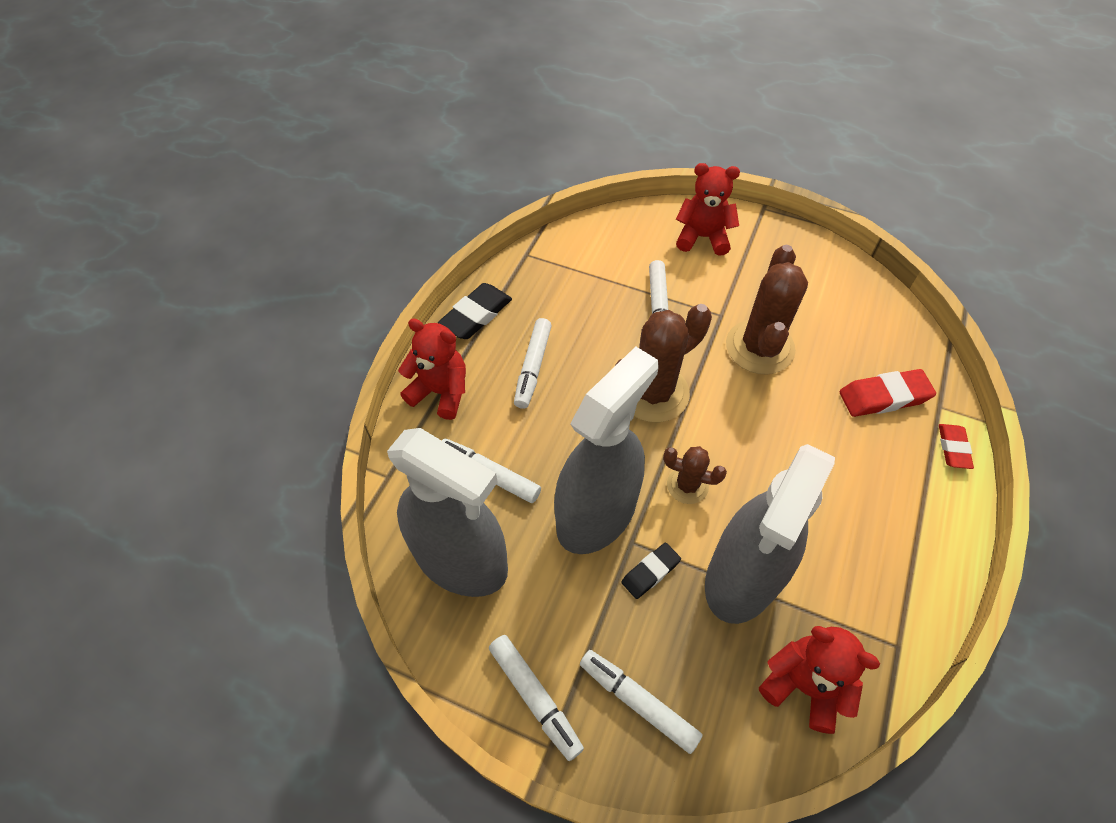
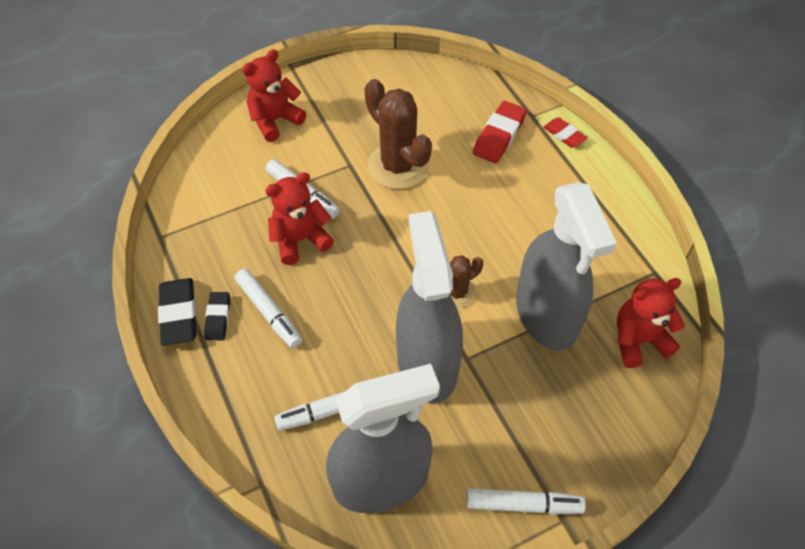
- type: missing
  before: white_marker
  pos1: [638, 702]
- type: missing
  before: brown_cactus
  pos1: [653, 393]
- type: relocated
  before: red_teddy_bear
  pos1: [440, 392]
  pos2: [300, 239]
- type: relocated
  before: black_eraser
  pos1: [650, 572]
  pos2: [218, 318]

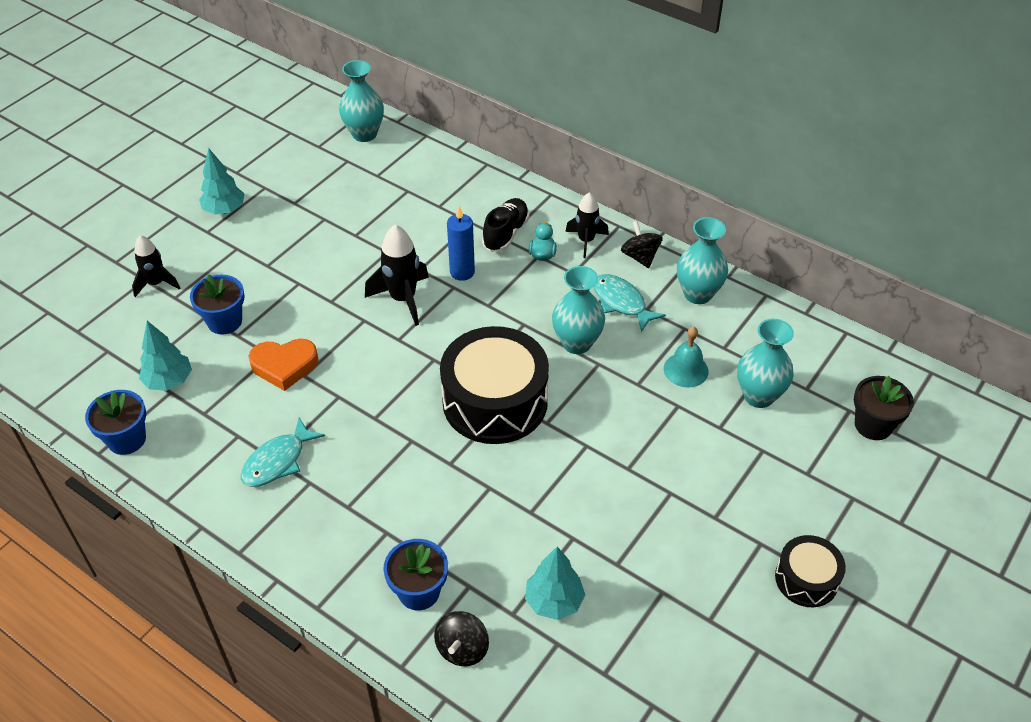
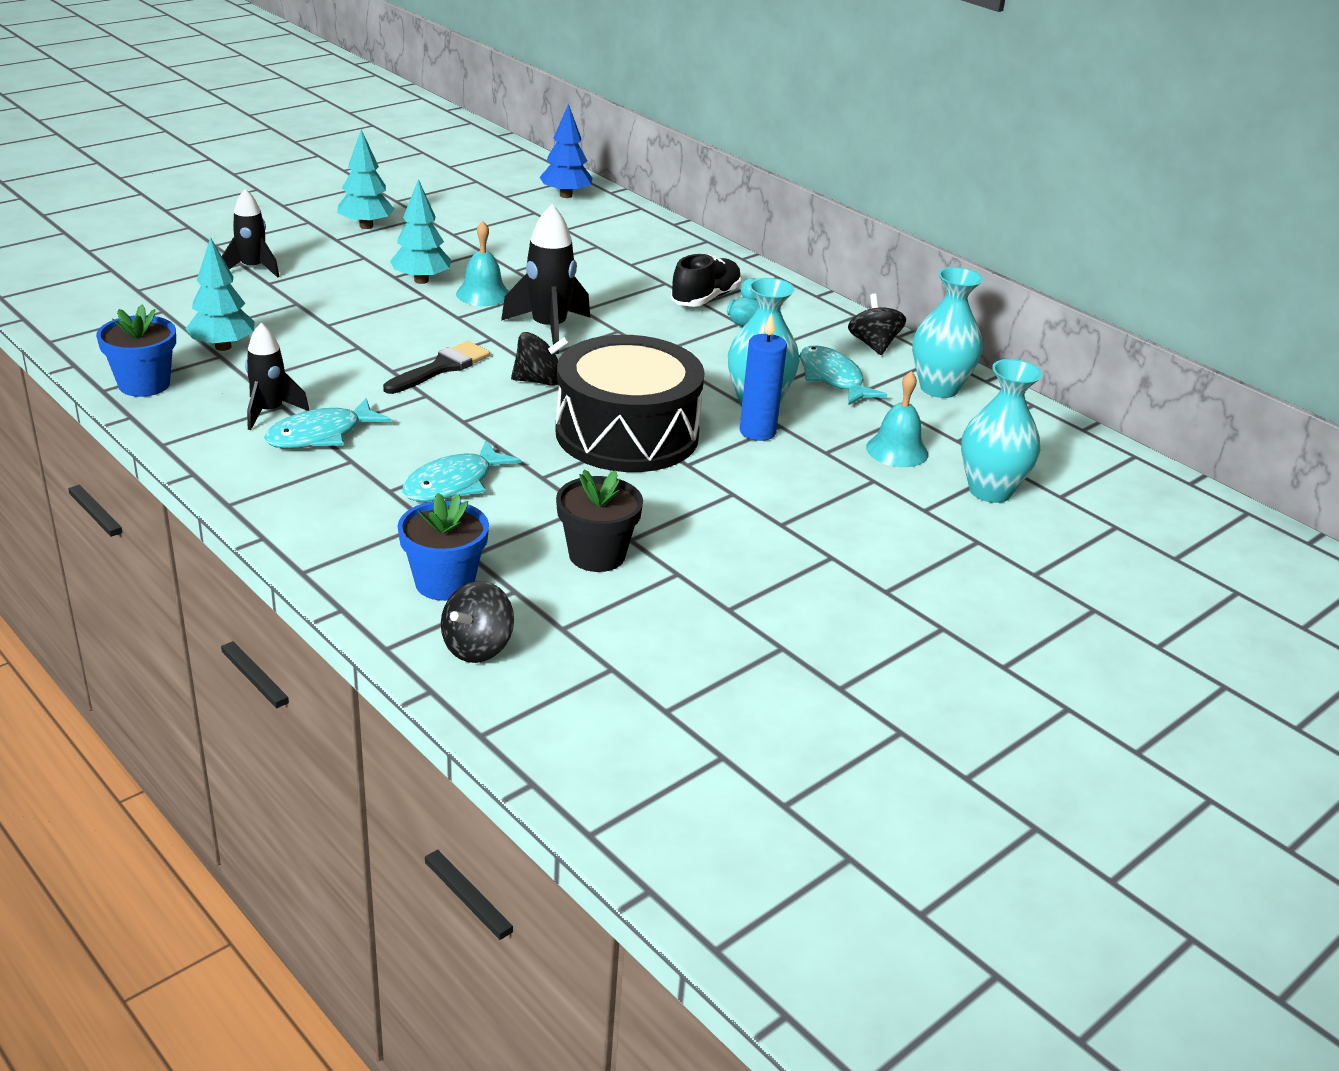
- type: missing
  before: blue_flower_pot
  pos1: [224, 321]
- type: missing
  before: orange_heart
  pos1: [284, 366]
- type: missing
  before: black_drum
  pos1: [806, 579]
- type: appeared
  after: black_brush
  pos2: [441, 368]
- type: appeared
  after: turquoise_fish
  pos2: [454, 484]
- type: appeared
  after: turquoise_bell
  pos2: [483, 294]
- type: appeared
  after: black_spinning_top
  pos2: [539, 381]
- type: relocated
  before: blue_candle
  pos1: [462, 272]
  pos2: [757, 432]
- type: relocated
  before: turquoise_tree
  pos1: [554, 601]
  pos2: [421, 280]
- type: relocated
  before: black_rocket
  pos1: [586, 241]
  pos2: [270, 412]
- type: relocated
  before: black_flower_pot
  pos1: [873, 425]
  pos2: [597, 555]
- type: exchanged
  before: turquoise_vase
  after: blue_tree
  pos1: [364, 134]
  pos2: [566, 195]

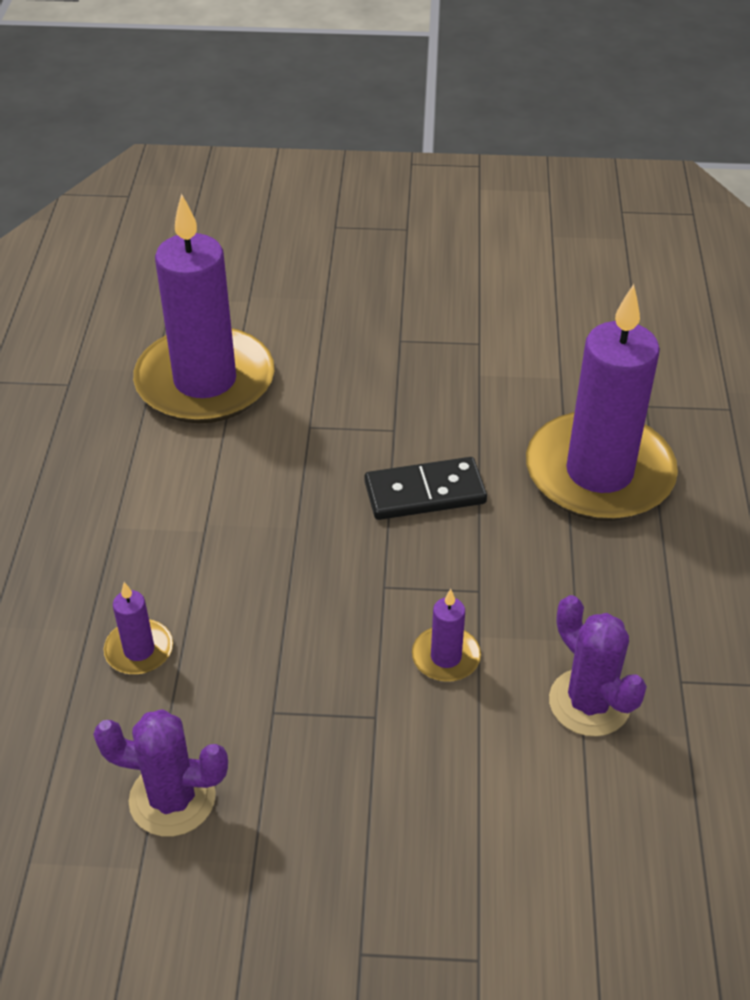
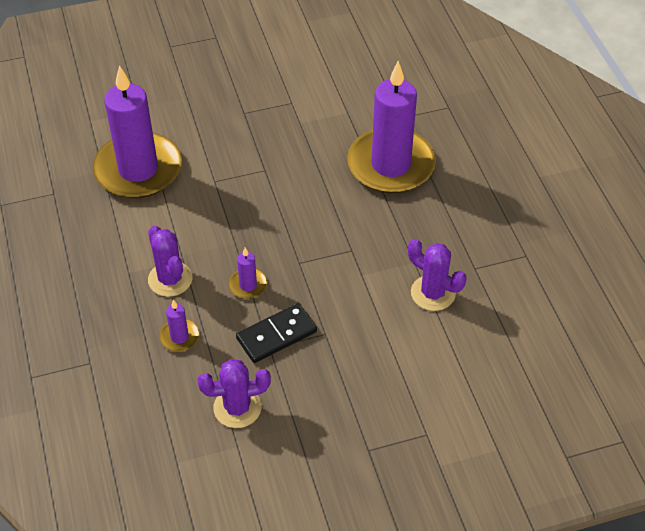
- type: appeared
  after: purple_cactus
  pos2: [170, 279]
- type: relocated
  before: black_domino
  pos1: [425, 492]
  pos2: [276, 335]
- type: relocated
  before: purple_candle
  pos1: [446, 657]
  pos2: [248, 285]

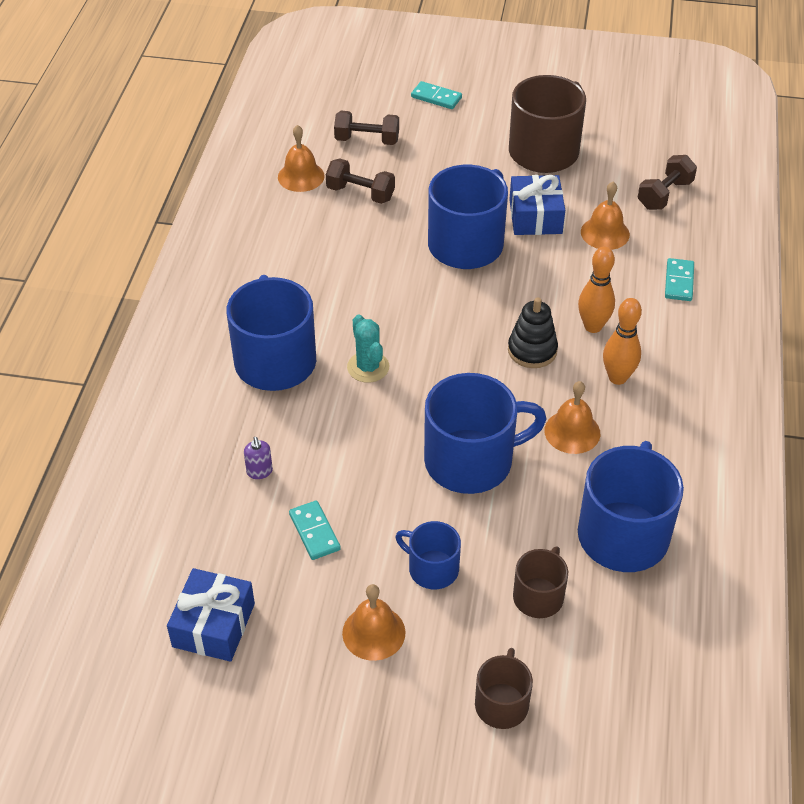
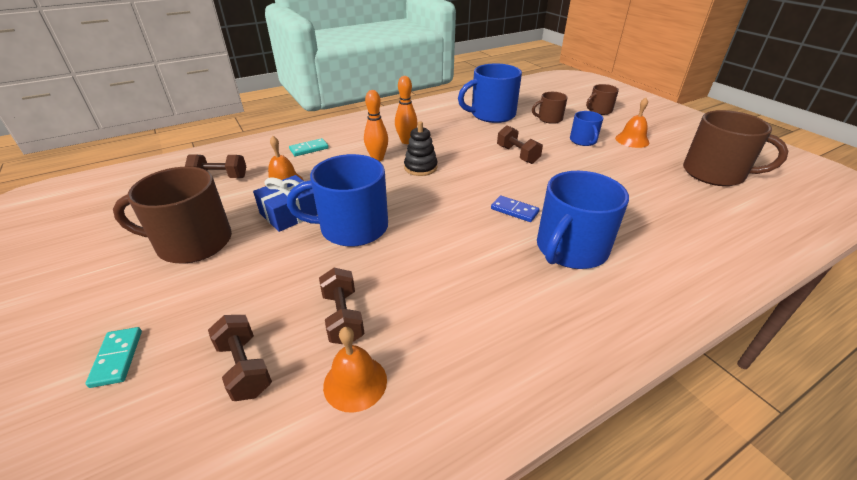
- type: missing
  before: purple_soap_dispenser
  pos1: [259, 472]
- type: missing
  before: turquoise_domino
  pos1: [314, 532]
- type: missing
  before: orange_bell
  pos1: [572, 432]
- type: exchanged
  before: blue_gift
  after: brown_mug
  pos1: [214, 625]
  pos2: [715, 173]
- type: exchanged
  before: turquoise_cactus
  after: blue_domino
  pos1: [368, 367]
  pos2: [514, 210]
- type: exchanged
  before: blue_mug
  after: brown_dumbbell
  pos1: [471, 461]
  pos2: [517, 155]

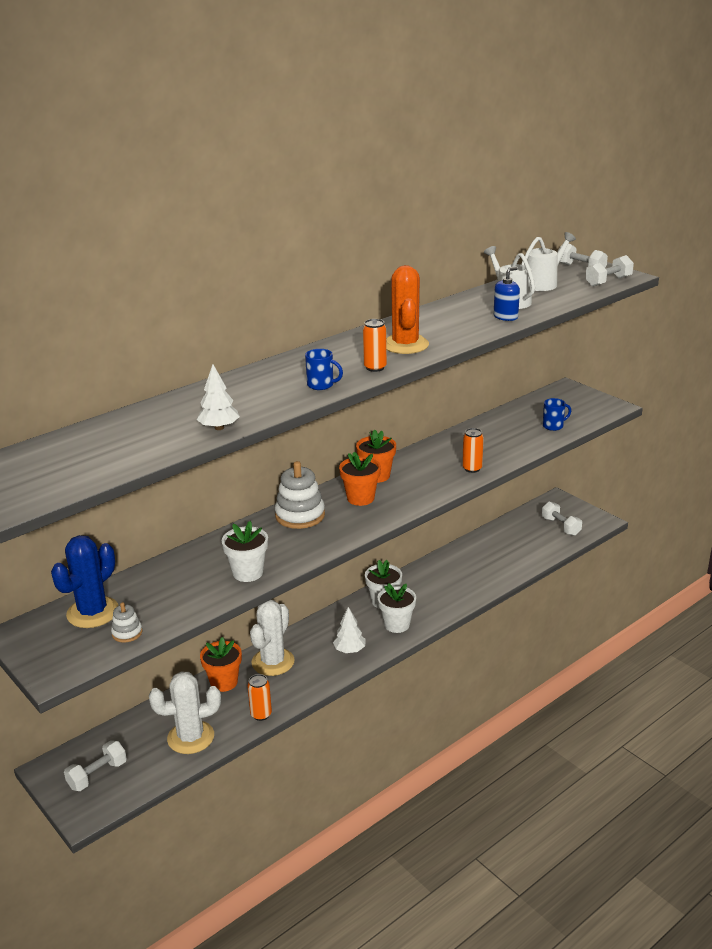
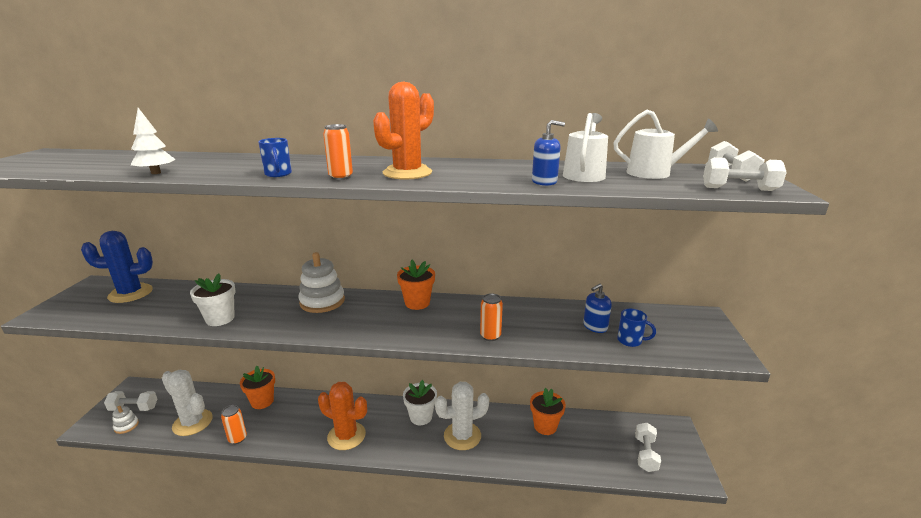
- type: missing
  before: white_flower_pot
  pos1: [397, 624]
- type: appeared
  after: blue_soap_dispenser
  pos2: [595, 327]
- type: relocated
  before: white_stacking_toy
  pos1: [127, 633]
  pos2: [126, 426]
- type: relocated
  before: white_cactus
  pos1: [273, 662]
  pos2: [462, 436]
- type: relocated
  before: orange_flower_pot
  pos1: [360, 498]
  pos2: [545, 426]
- type: exchanged
  before: white_tree
  after: orange_cactus
  pos1: [349, 650]
  pos2: [346, 436]

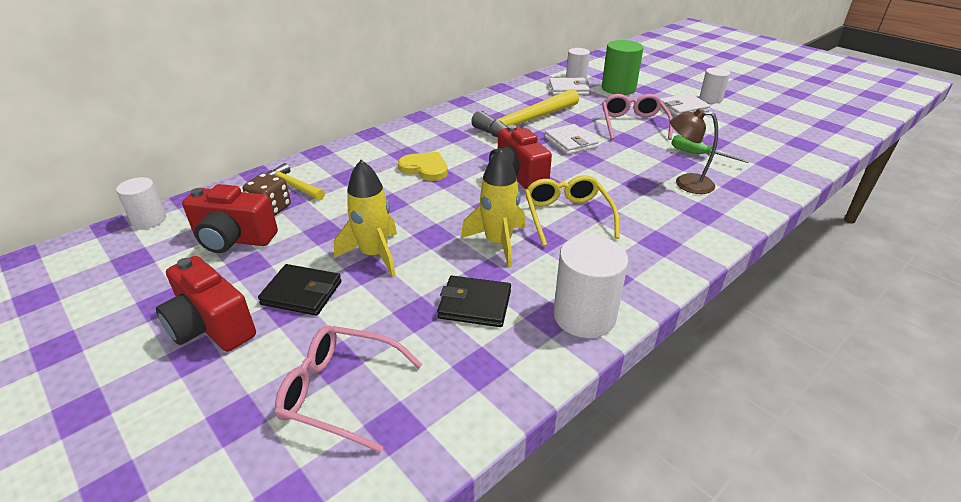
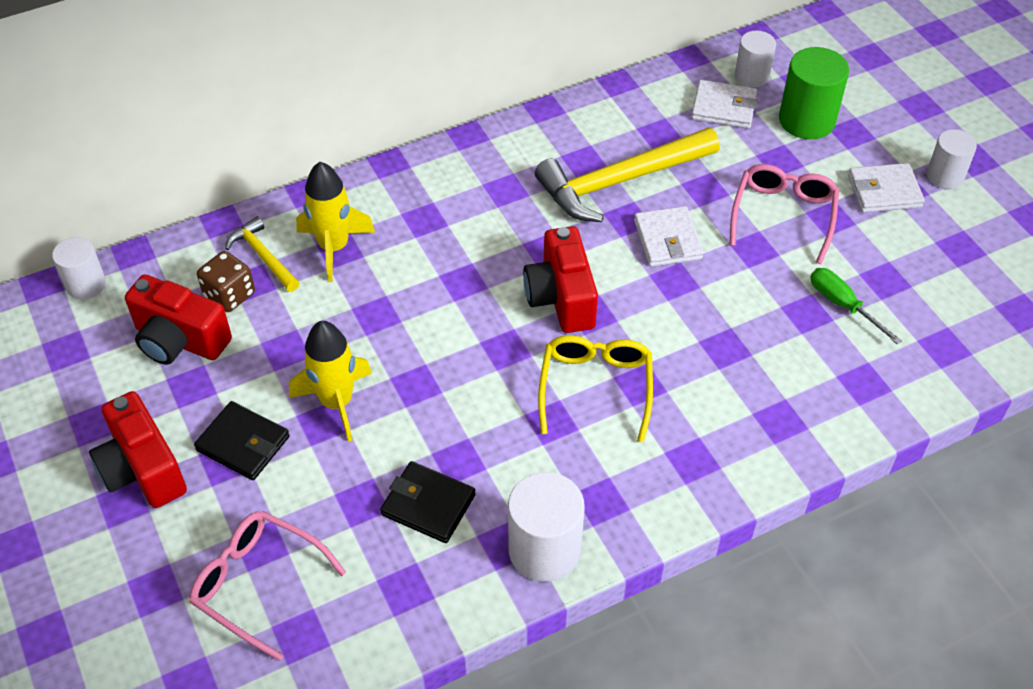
- type: missing
  before: yellow_heart
  pos1: [425, 168]
- type: missing
  before: brown_lamp
  pos1: [686, 183]
- type: relocated
  before: yellow_rocket
  pos1: [498, 243]
  pos2: [334, 248]

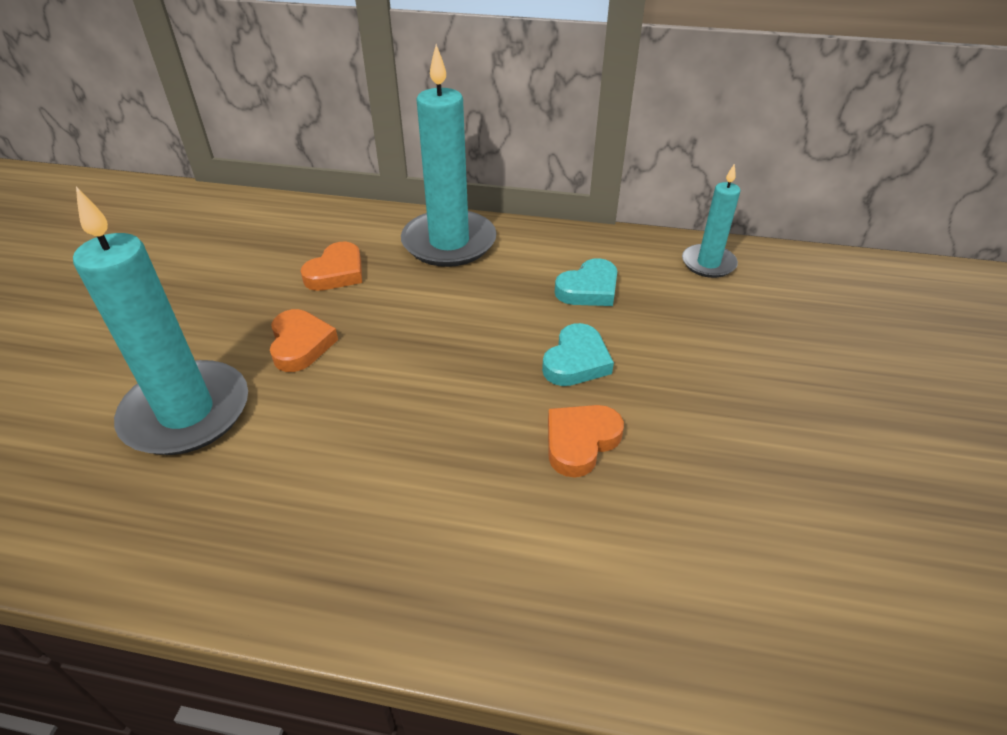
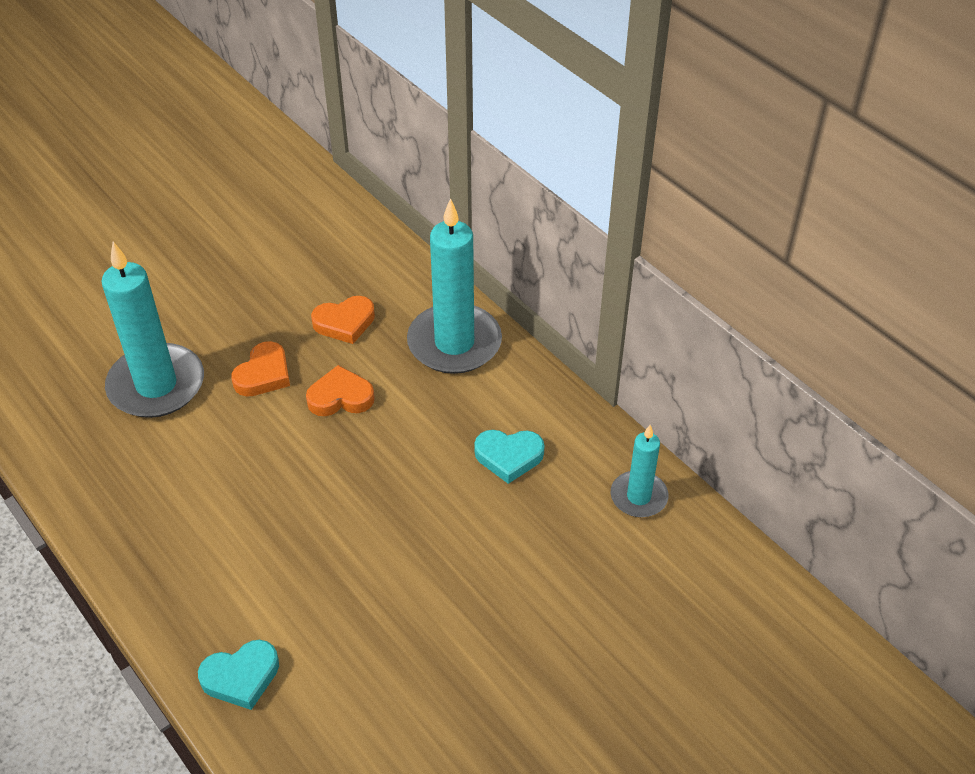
- type: relocated
  before: turquoise_heart
  pos1: [576, 361]
  pos2: [241, 677]
- type: relocated
  before: orange_heart
  pos1: [580, 442]
  pos2: [340, 397]

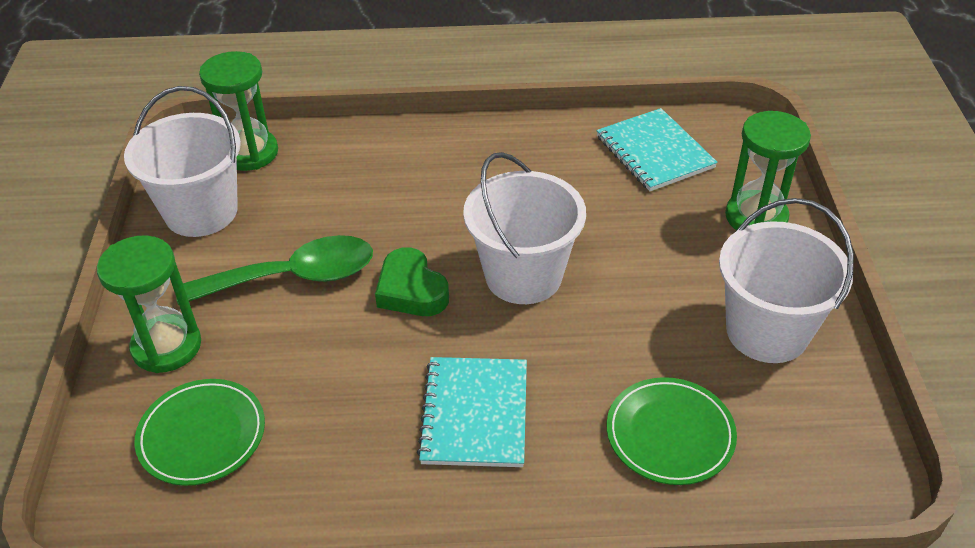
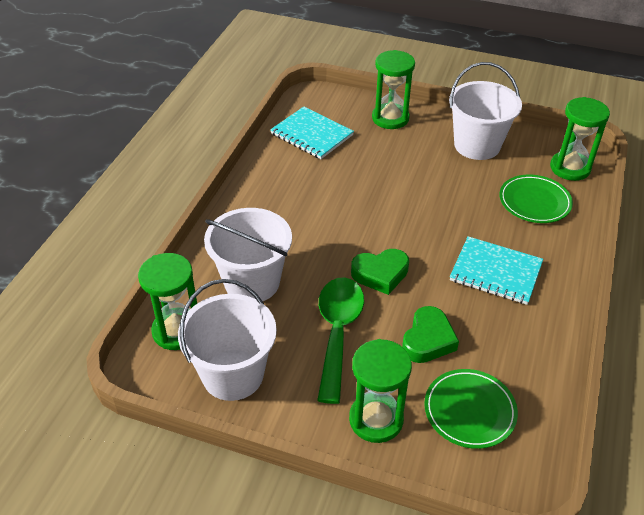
- type: appeared
  after: green_heart
  pos2: [428, 340]
- type: appeared
  after: green_hourglass
  pos2: [570, 168]
- type: relocated
  before: white_bucket
  pos1: [523, 276]
  pos2: [252, 282]
- type: spun
  before: turquoise_notebook
  pos1: [654, 152]
  pos2: [312, 134]
  turn: 45

